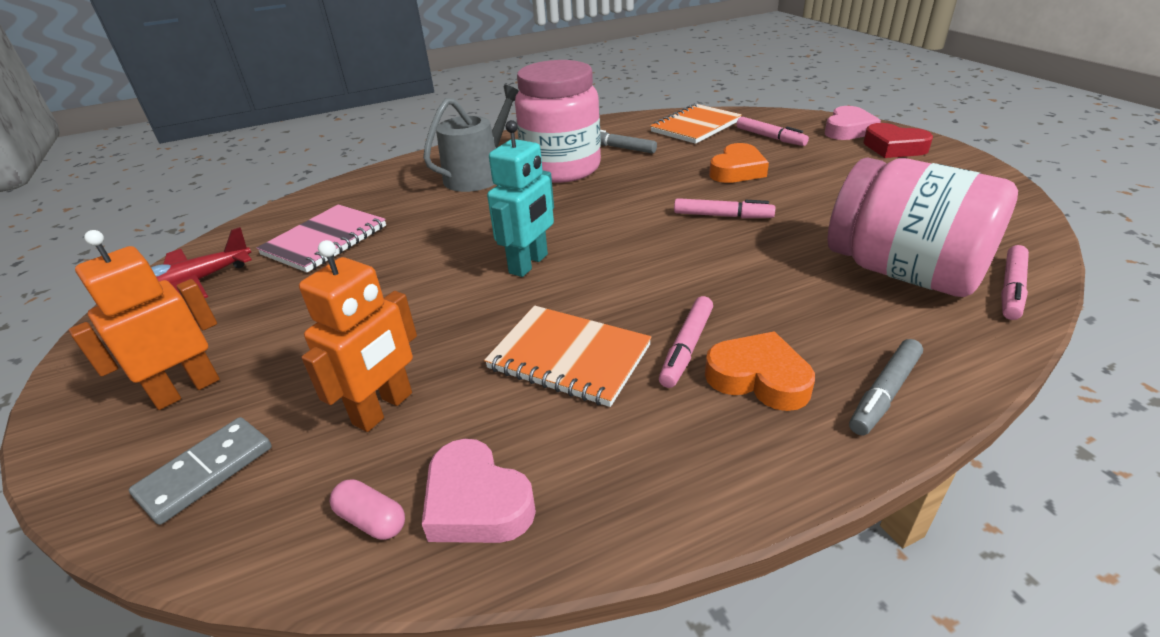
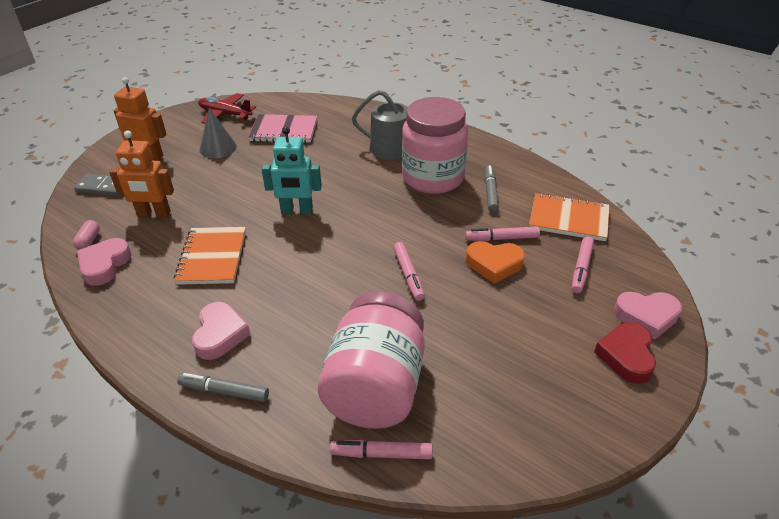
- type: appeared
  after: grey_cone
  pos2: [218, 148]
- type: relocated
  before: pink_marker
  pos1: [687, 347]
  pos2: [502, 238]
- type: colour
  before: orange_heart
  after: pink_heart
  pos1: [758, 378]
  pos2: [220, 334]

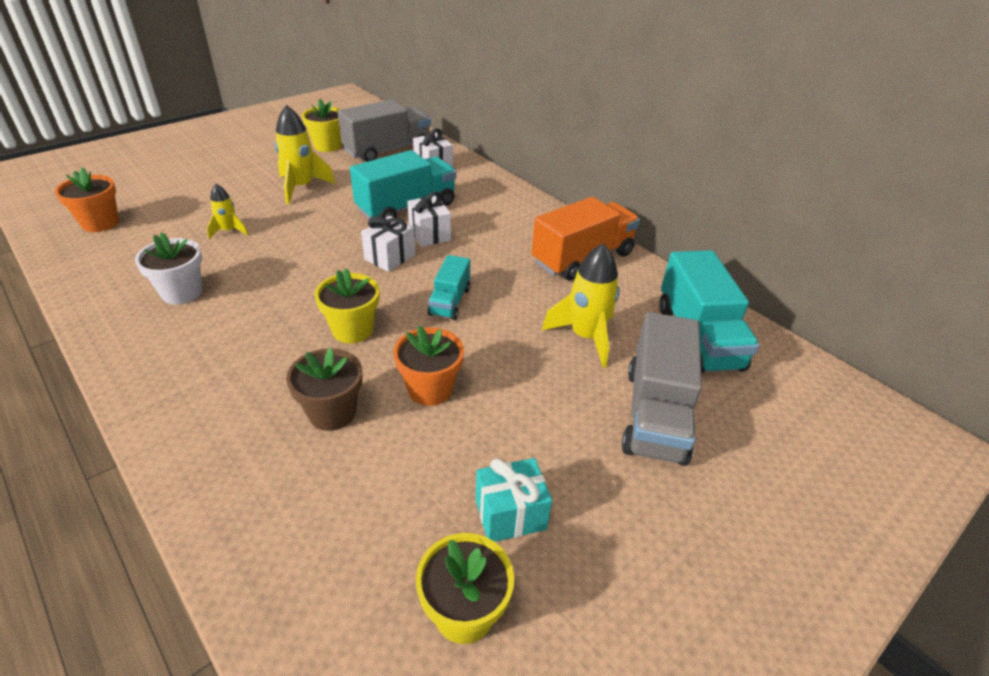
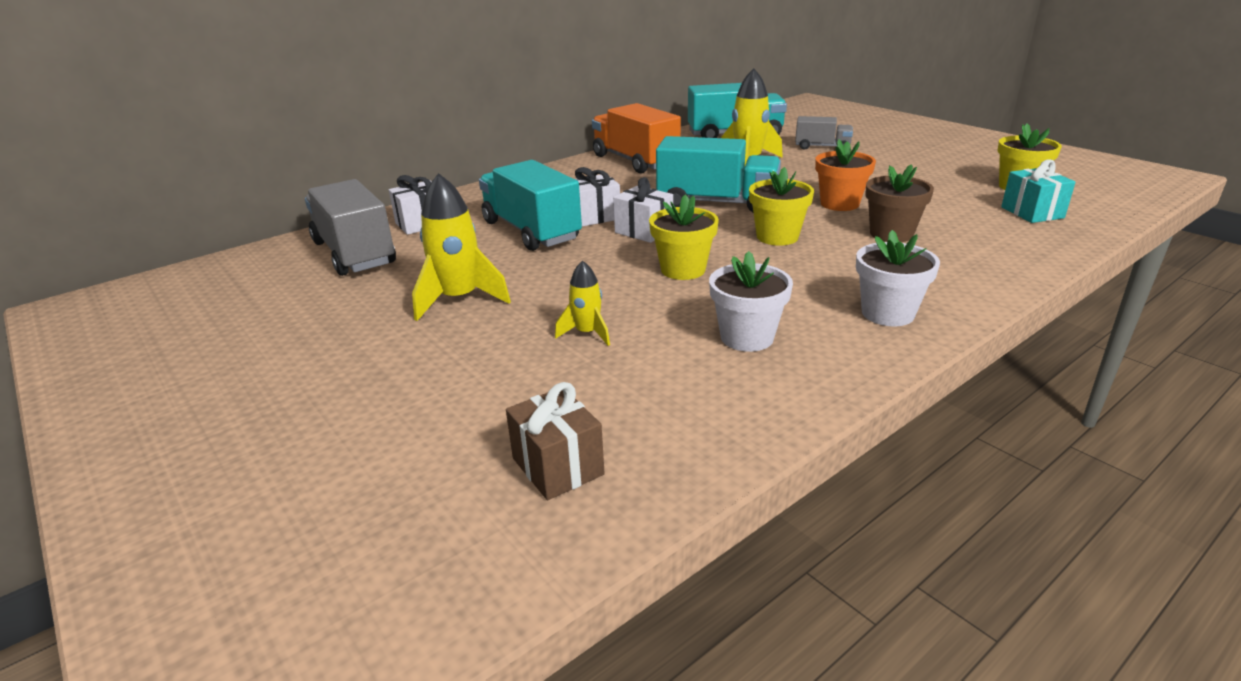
- type: appeared
  after: white_flower_pot
  pos2: [887, 313]
- type: relocated
  before: yellow_flower_pot
  pos1: [327, 146]
  pos2: [683, 270]
- type: relocated
  before: turquoise_gift
  pos1: [510, 514]
  pos2: [1032, 212]
- type: exchanged
  before: orange_flower_pot
  after: brown_gift
  pos1: [100, 223]
  pos2: [557, 466]
- type: size
  before: turquoise_truck
  pos1: [450, 301]
  pos2: [717, 203]
  scale: 1.81
- type: size
  before: grey_truck
  pos1: [655, 414]
  pos2: [822, 147]
  scale: 0.55

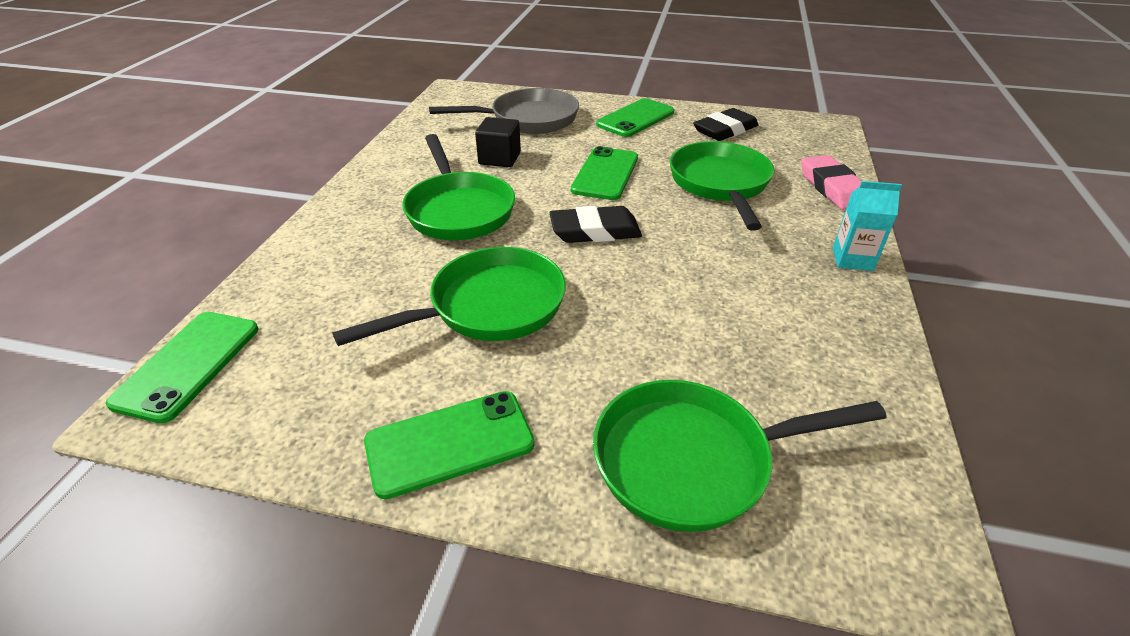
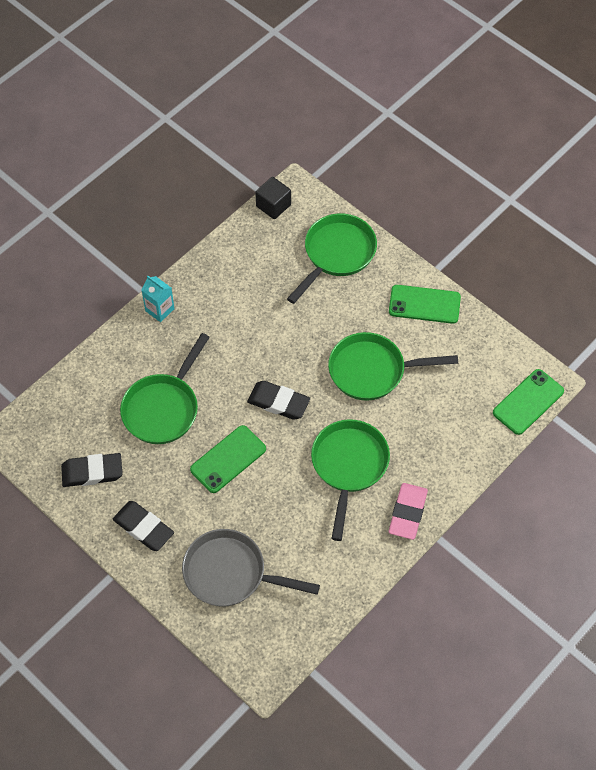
- type: relocated
  before: black_cube
  pos1: [499, 158]
  pos2: [273, 205]
- type: relocated
  before: pink_eraser
  pos1: [832, 188]
  pos2: [408, 513]
- type: exchanged
  before: green_phone
  after: black_eraser
  pos1: [635, 118]
  pos2: [143, 528]
- type: spun
  before: green_pan
  pos1: [692, 460]
  pos2: [336, 254]
  turn: -75

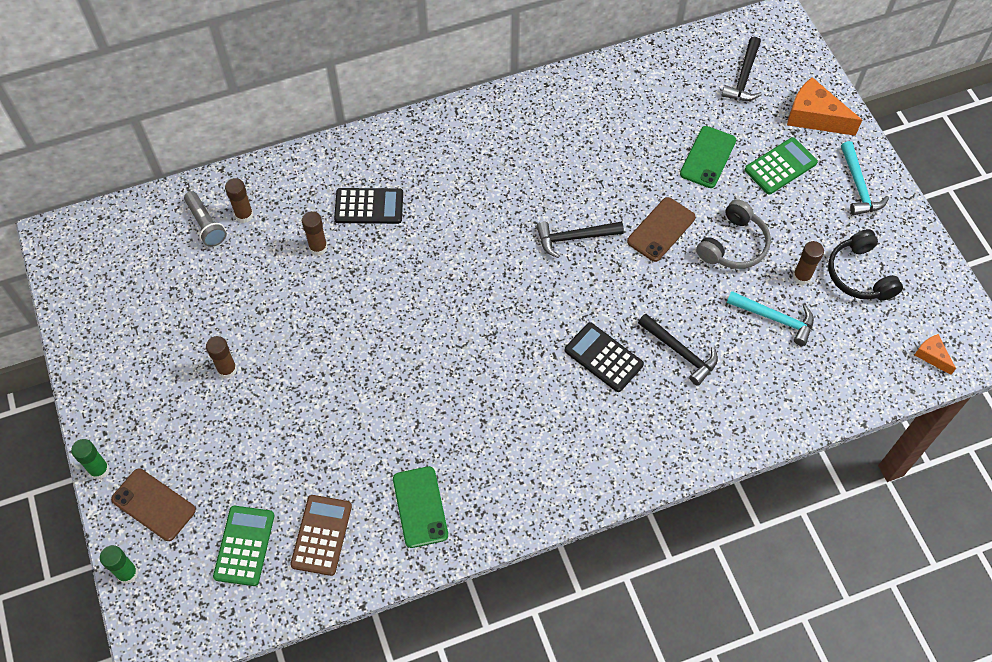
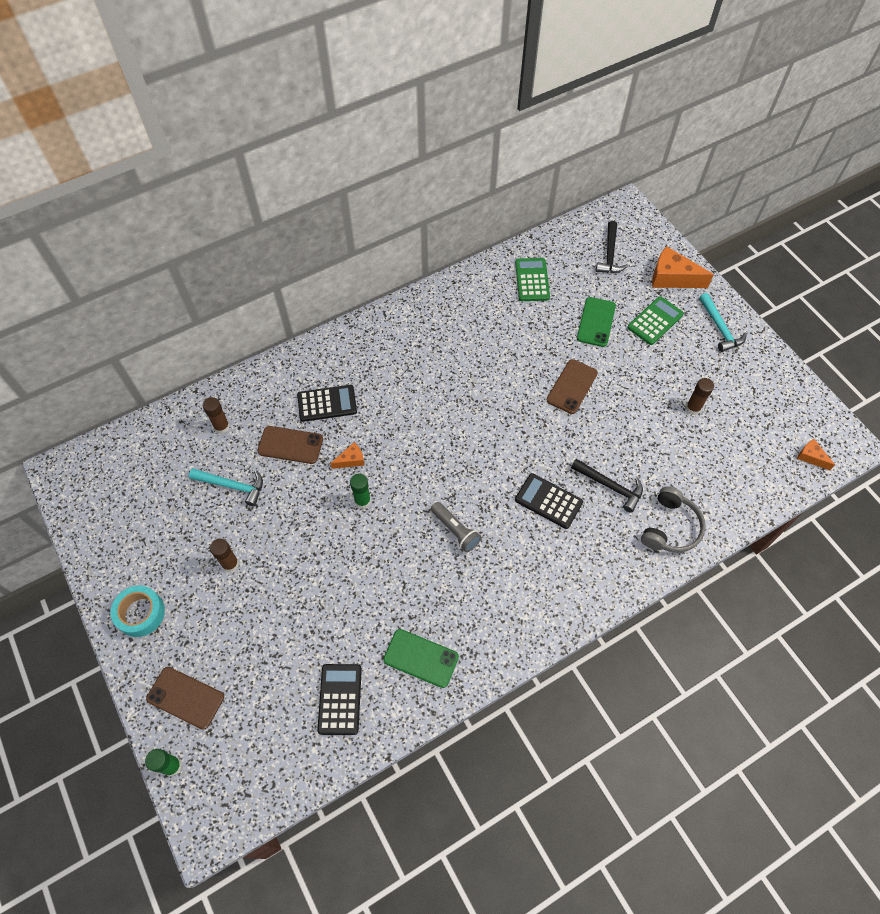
- type: missing
  before: black_hammer
  pos1: [574, 238]
- type: missing
  before: black_headphones
  pos1: [859, 274]
- type: appeared
  after: turquoise_tape
  pos2: [141, 613]
- type: appeared
  after: orange_cheese
  pos2: [351, 460]
- type: relocated
  before: green_glue_stick
  pos1: [99, 470]
  pos2: [362, 501]
- type: relocated
  before: grey_flashlight
  pos1: [206, 224]
  pos2: [455, 530]
- type: relocated
  before: green_calculator
  pos1: [244, 546]
  pos2: [532, 280]
- type: relocated
  before: grey_headphones
  pos1: [733, 245]
  pos2: [670, 527]
- type: relocated
  before: turquoise_hammer
  pos1: [775, 318]
  pos2: [232, 486]
- type: exchanged
  before: brown_glue_stick
  after: brown_phone
  pos1: [318, 247]
  pos2: [290, 445]
- type: colour
  before: brown_calculator
  after: black_calculator
  pos1: [321, 535]
  pos2: [340, 699]
- type: spun
  before: green_phone
  pos1: [420, 507]
  pos2: [421, 658]
  turn: -45

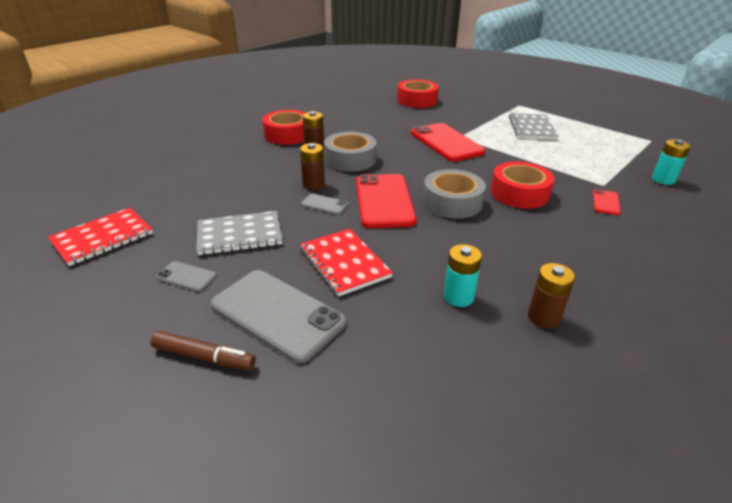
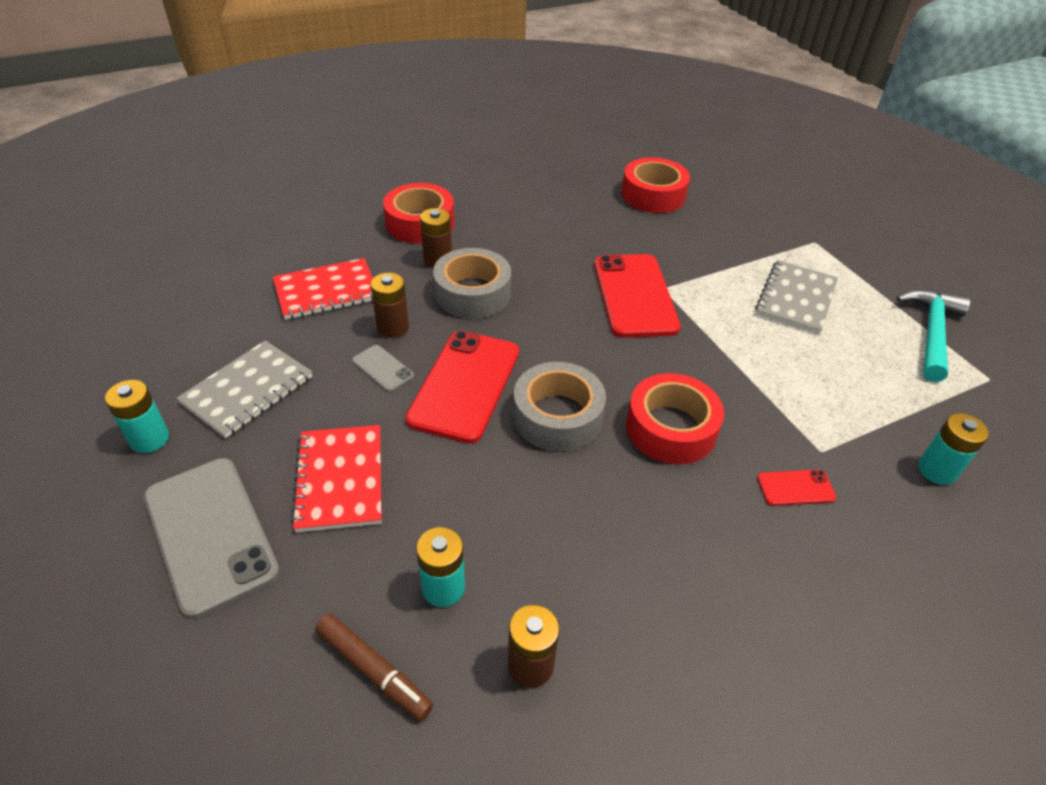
- type: appeared
  after: turquoise_hammer
  pos2: [931, 333]
- type: relocated
  before: red_notebook
  pos1: [102, 238]
  pos2: [326, 291]
- type: relocated
  before: brown_marker
  pos1: [204, 357]
  pos2: [374, 670]
- type: exchanged
  before: grey_phone
  after: turquoise_battery
  pos1: [186, 276]
  pos2: [149, 439]
- type: spun
  before: grey_notebook
  pos1: [240, 235]
  pos2: [248, 390]
  turn: -60
- type: spun
  before: red_phone
  pos1: [606, 202]
  pos2: [795, 488]
  turn: 45

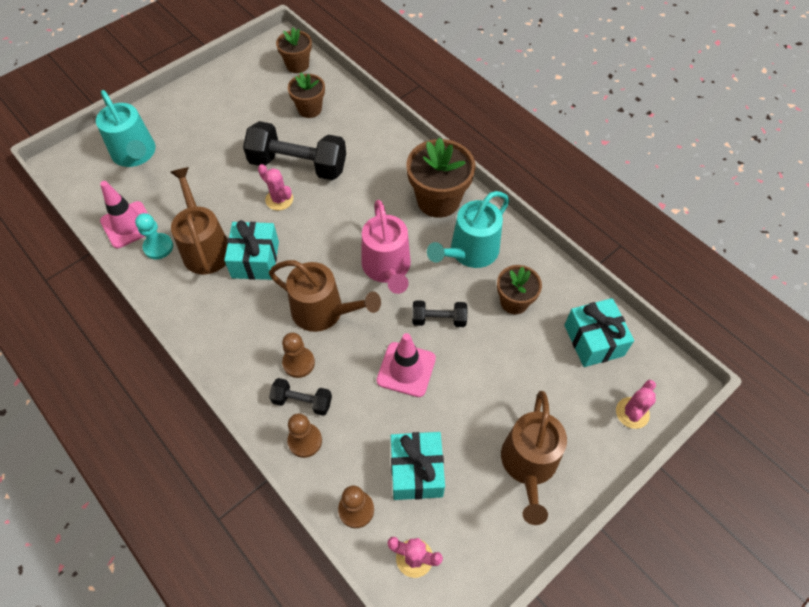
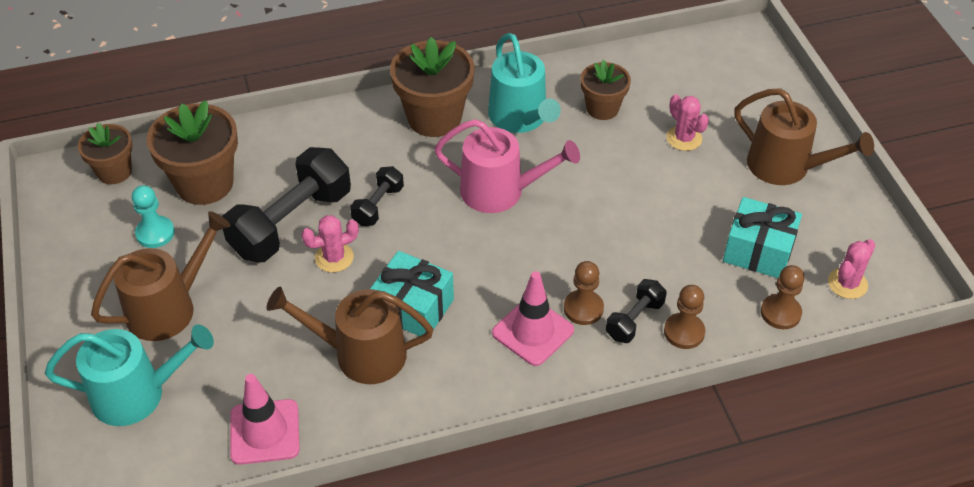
- type: missing
  before: turquoise_gift
  pos1: [594, 340]
- type: relocated
  before: turquoise_pawn
  pos1: [158, 247]
  pos2: [155, 233]
- type: relocated
  before: brown_watering_can
  pos1: [323, 311]
  pos2: [168, 308]
- type: relocated
  before: pink_traffic_cone
  pos1: [406, 369]
  pos2: [533, 332]
- type: relocated
  before: black_dumbbell
  pos1: [439, 319]
  pos2: [378, 205]
- type: relocated
  before: pink_cactus
  pos1: [632, 413]
  pos2: [684, 138]
- type: size
  before: brown_flower_pot
  pos1: [309, 109]
  pos2: [204, 183]
  scale: 1.65

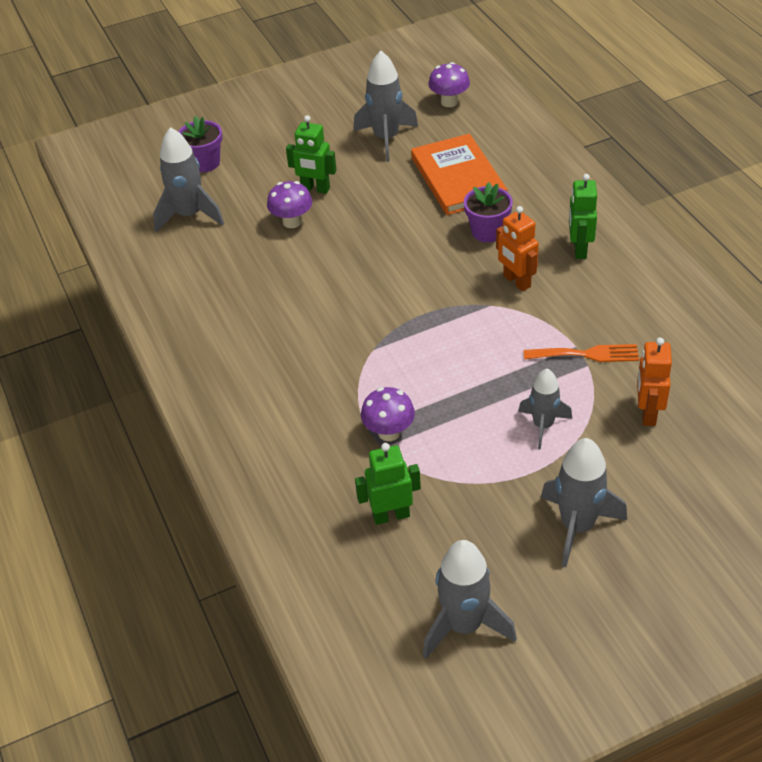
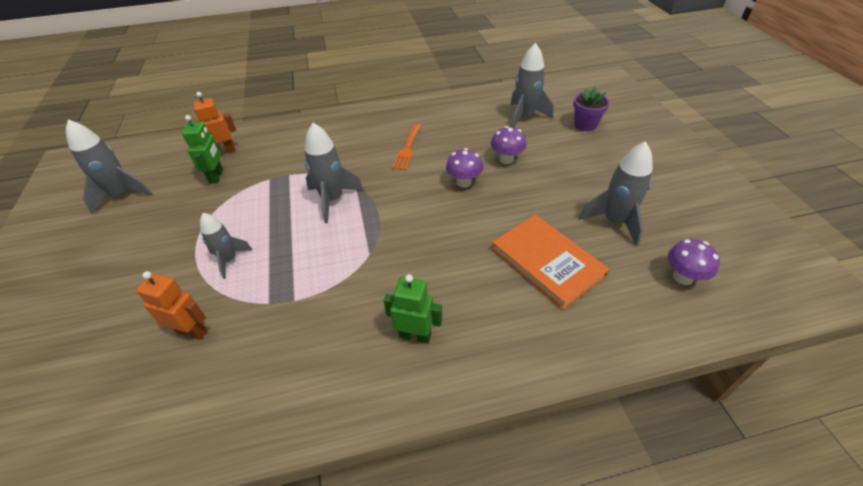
- type: missing
  before: green_robot
  pos1: [315, 189]
- type: missing
  before: purple_flower_pot
  pos1: [487, 232]
- type: relocated
  before: purple_mushroom
  pos1: [389, 432]
  pos2: [464, 182]
- type: relocated
  before: orange_robot
  pos1: [516, 281]
  pos2: [224, 152]
- type: relocated
  before: orange_fork
  pos1: [587, 354]
  pos2: [407, 149]
- type: relocated
  before: grey_rocket
  pos1: [577, 526]
  pos2: [332, 200]
- type: spun
  before: orange_book
  pos1: [458, 178]
  pos2: [547, 262]
  turn: 60

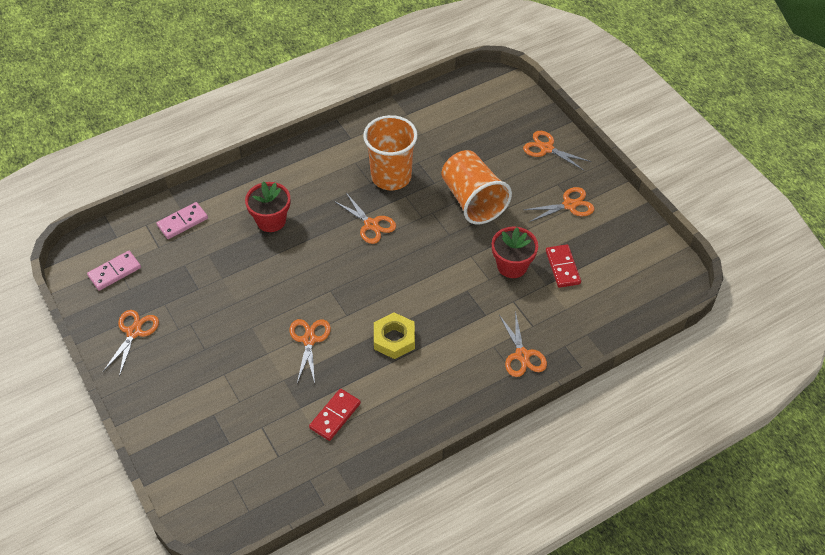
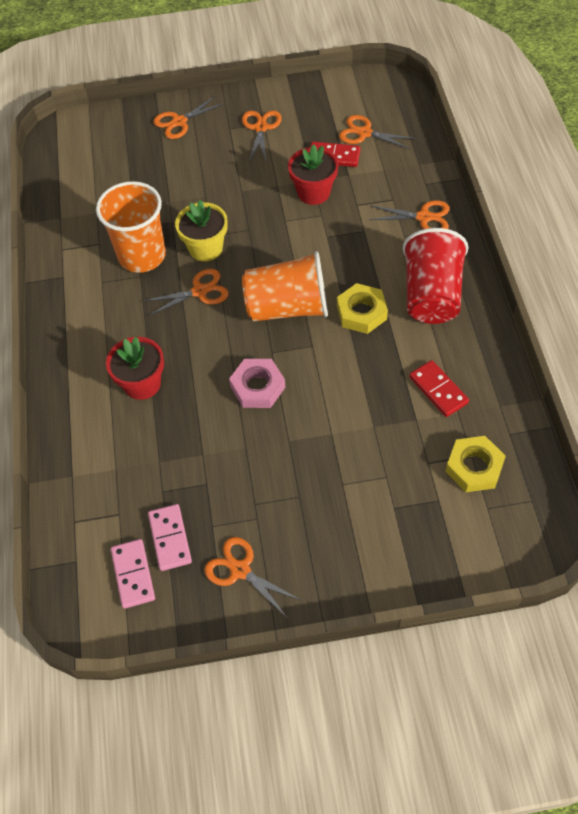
- type: appeared
  after: yellow_flower_pot
  pos2: [206, 248]
- type: appeared
  after: pink_nut
  pos2: [258, 387]
- type: appeared
  after: red_cup
  pos2: [431, 295]
- type: appeared
  after: yellow_nut
  pos2: [474, 467]
- type: relocated
  before: pink_domino
  pos1: [182, 222]
  pos2: [170, 538]
- type: relocated
  before: orange_scissors
  pos1: [309, 340]
  pos2: [364, 133]
- type: relocated
  before: orange_cup
  pos1: [473, 200]
  pos2: [288, 307]

